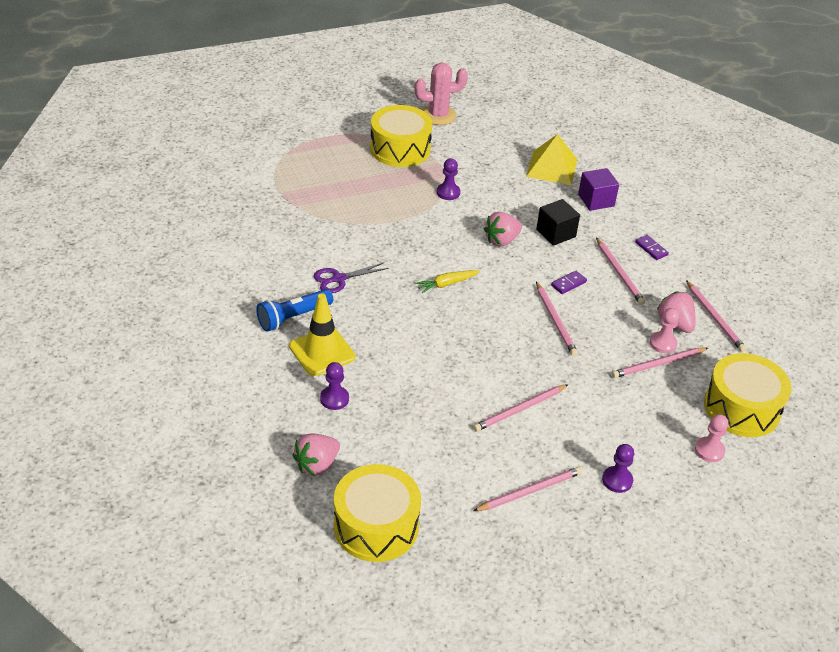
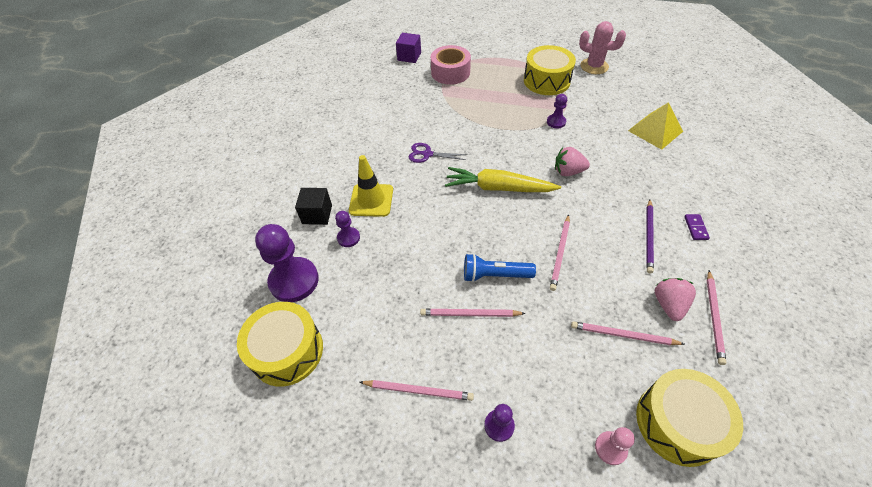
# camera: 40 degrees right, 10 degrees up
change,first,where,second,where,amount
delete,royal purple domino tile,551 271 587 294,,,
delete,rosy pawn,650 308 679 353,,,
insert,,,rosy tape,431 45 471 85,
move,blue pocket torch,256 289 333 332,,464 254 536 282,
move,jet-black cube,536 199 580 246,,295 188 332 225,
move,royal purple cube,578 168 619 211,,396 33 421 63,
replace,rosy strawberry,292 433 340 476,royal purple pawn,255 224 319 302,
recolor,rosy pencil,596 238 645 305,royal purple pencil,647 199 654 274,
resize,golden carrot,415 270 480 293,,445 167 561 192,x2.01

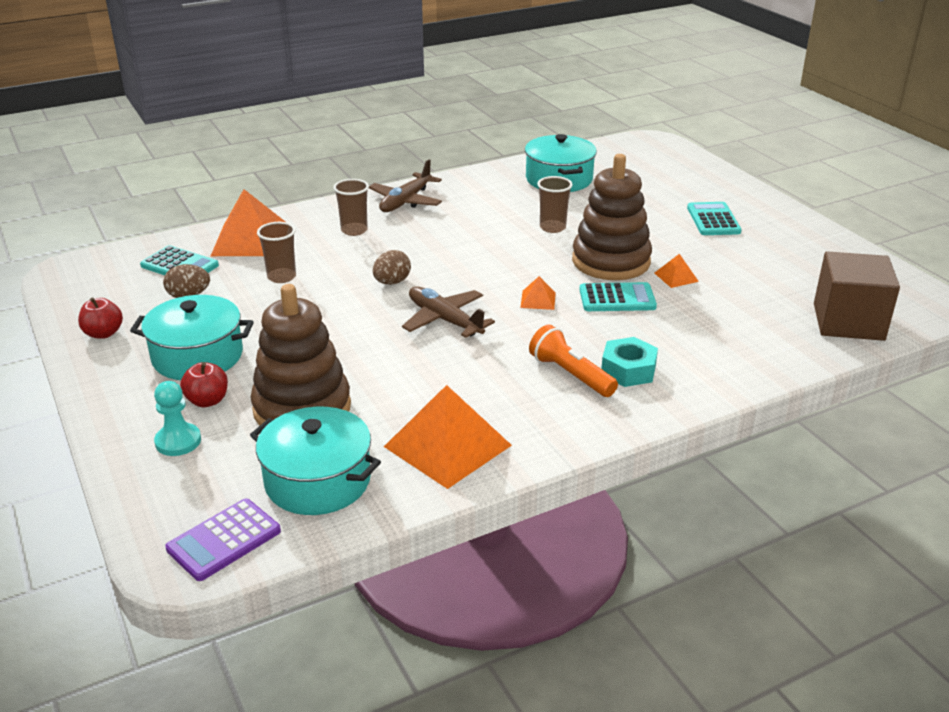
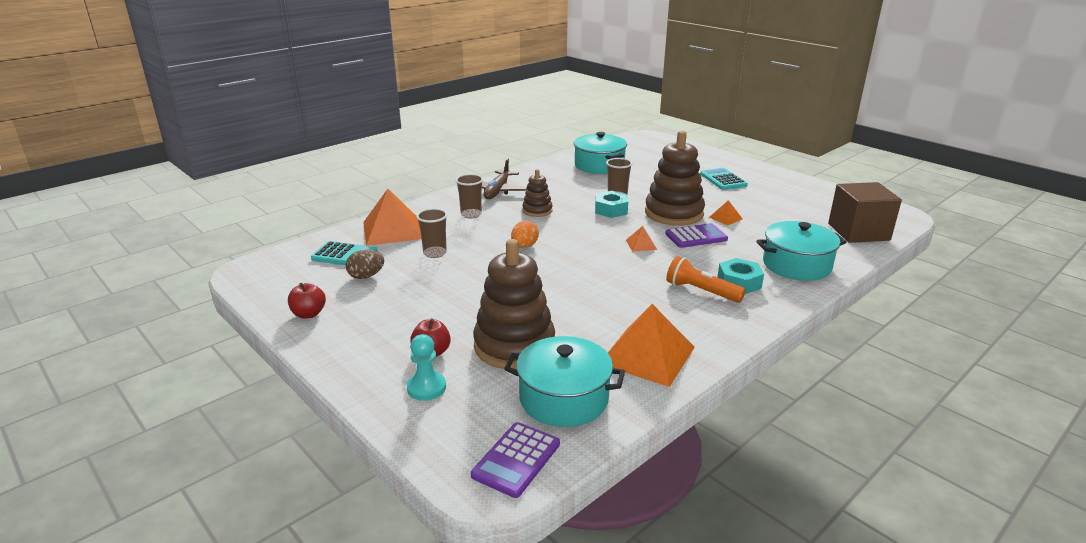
# camera: 15 degrees left, 5 degrees down
change,first,where,second,where,amount
delete,brown plane,402 286 495 338,,,
insert,,,brown ring stacker,522 169 553 217,
insert,,,turquoise nut,595 191 628 218,
move,turquoise pot,130 295 254 380,,756 221 847 281,
recolor,brown toy egg,373 250 411 285,orange-coloured toy egg,511 221 539 248,
recolor,turquoise calculator,580 282 657 311,royal purple calculator,665 223 728 248,

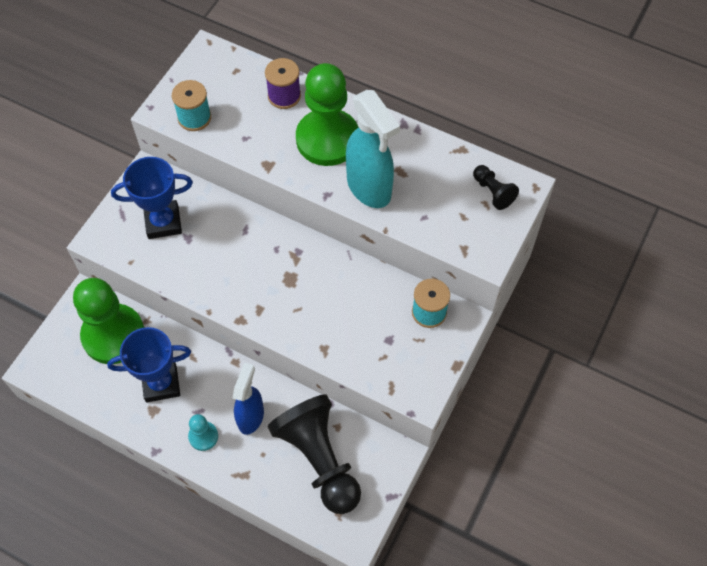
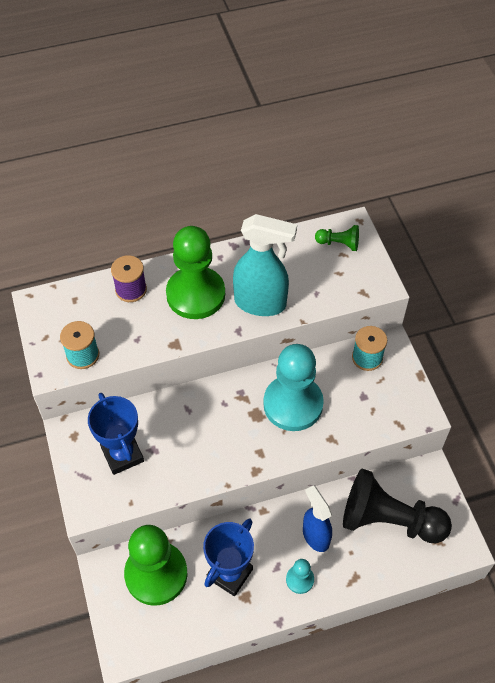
# camera: 45 degrees left, 5 degrees down
change,first,where,second,where,amount
insert,,,turquoise pawn,263 344 324 431,
recolor,jet-black pawn,473 165 519 210,leaf-green pawn,315 225 359 251,
rotate,blue award cup,111 157 193 239,,88 393 144 475,60 degrees counterclockwise

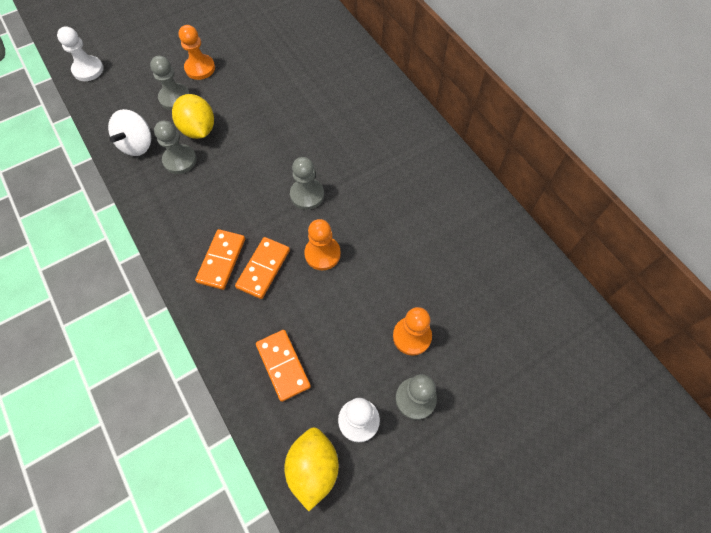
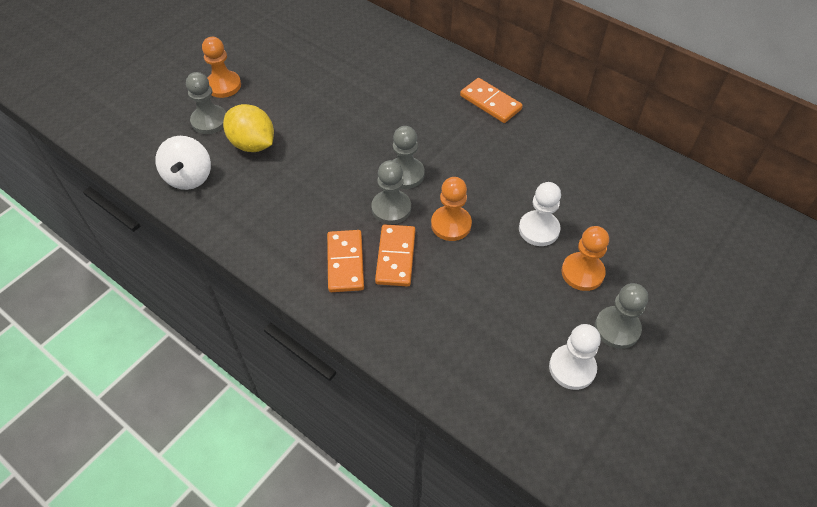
# camera: 20 degrees left, 10 degrees down
change,first,where,second,where,amount
delete,golden citrus fruit,284 427 339 511,,,
move,snow-white pawn,57 26 104 81,,519 182 561 246,
move,ash-grey pawn,154 121 197 174,,371 160 411 224,
move,orange-coloured domino tile,256 330 311 402,,460 78 523 123,

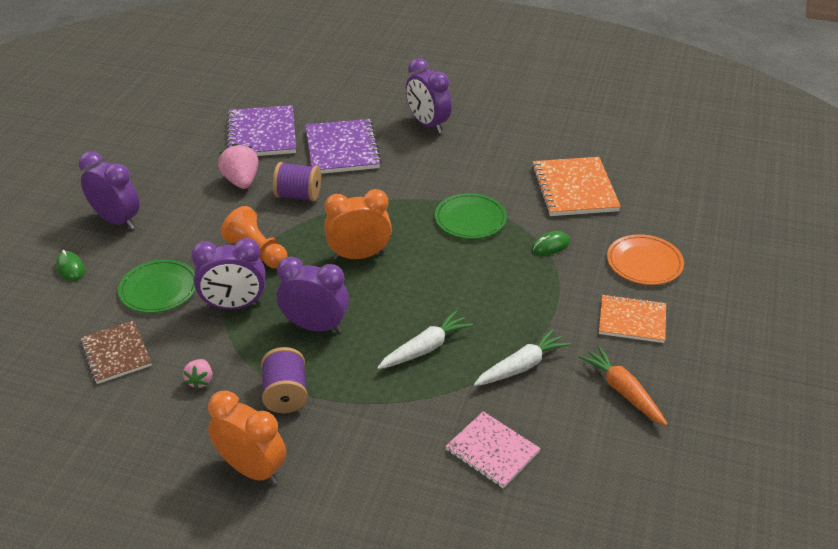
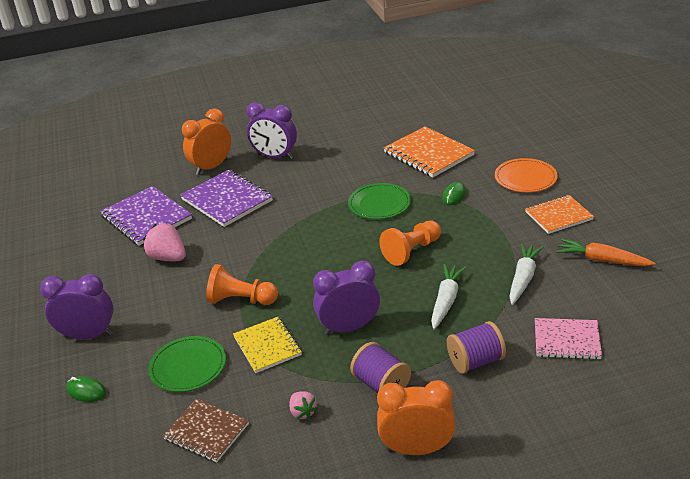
# camera: 30 degrees left, 5 degrees down
change,first,where,second,where,amount
insert,,,orange-coloured pawn,379 220 441 266,
move,royal purple spool,273 162 321 202,,447 321 506 374,
move,orange-coloured alarm clock,324 189 392 260,,182 109 231 175,
replace,royal purple alarm clock,191 238 265 310,golden notebook,233 317 302 373,

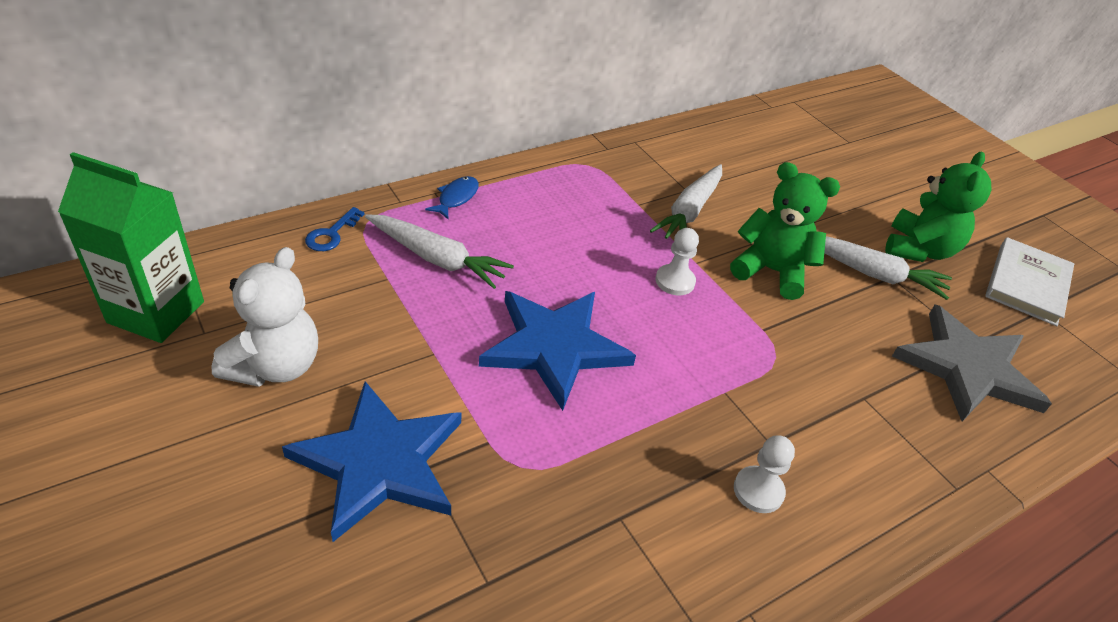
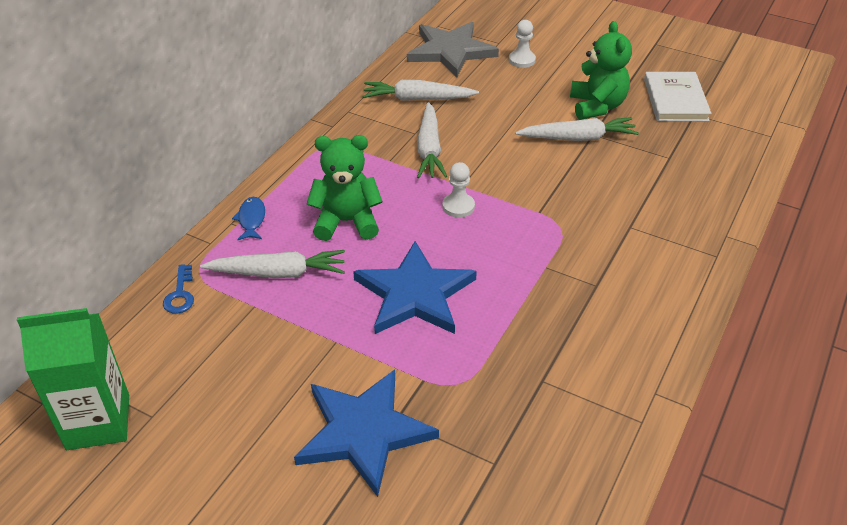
# camera: 25 degrees left, 0 degrees up
change,first,where,second,where,amount
delete,snow-white teddy bear,211 247 318 387,,,
insert,,,snow-white carrot,362 80 479 101,
move,leaf-green teddy bear,730 162 840 300,,307 135 383 241,
move,snow-white pawn,734 435 795 513,,509 20 536 68,
move,ash-grey star,892 304 1052 422,,407 22 499 77,

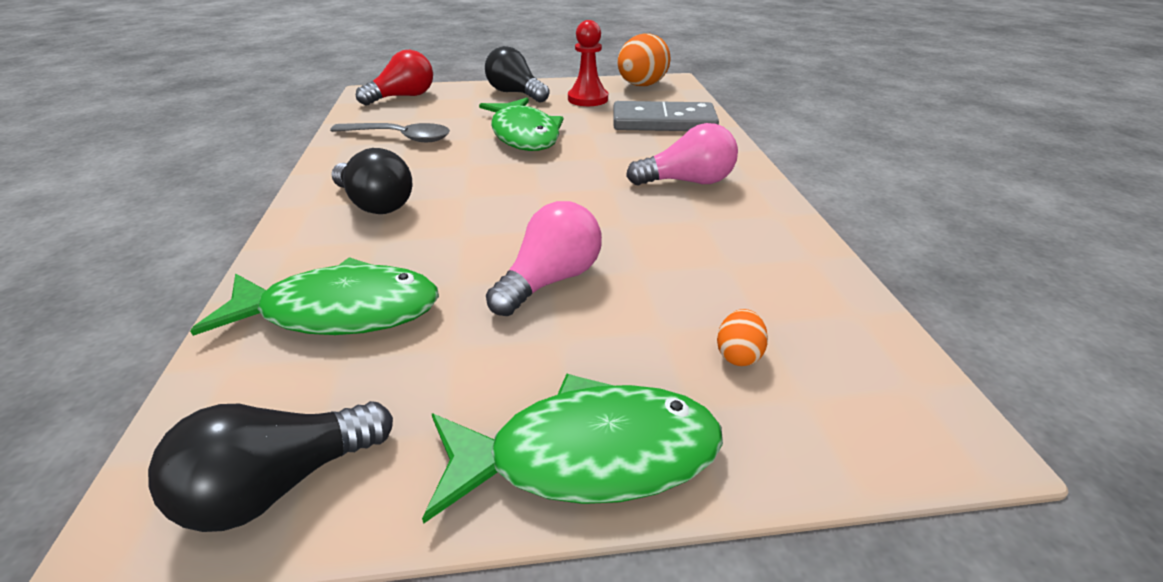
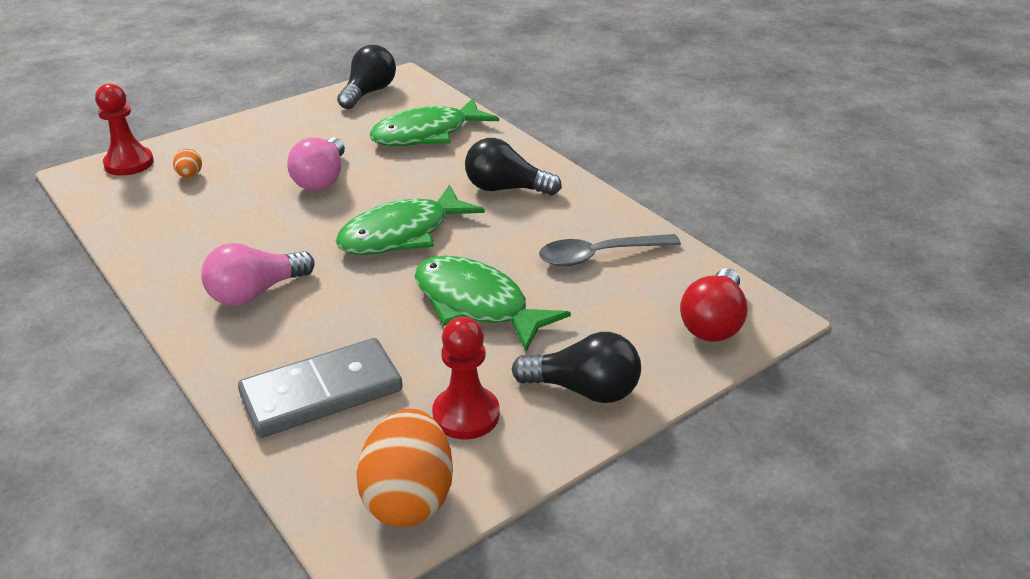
# camera: 150 degrees right, 0 degrees up
change,first,where,second,where,amount
insert,,,red pawn,95 84 154 176,
move,leaf-green fish,422 374 723 524,,335 184 485 255,

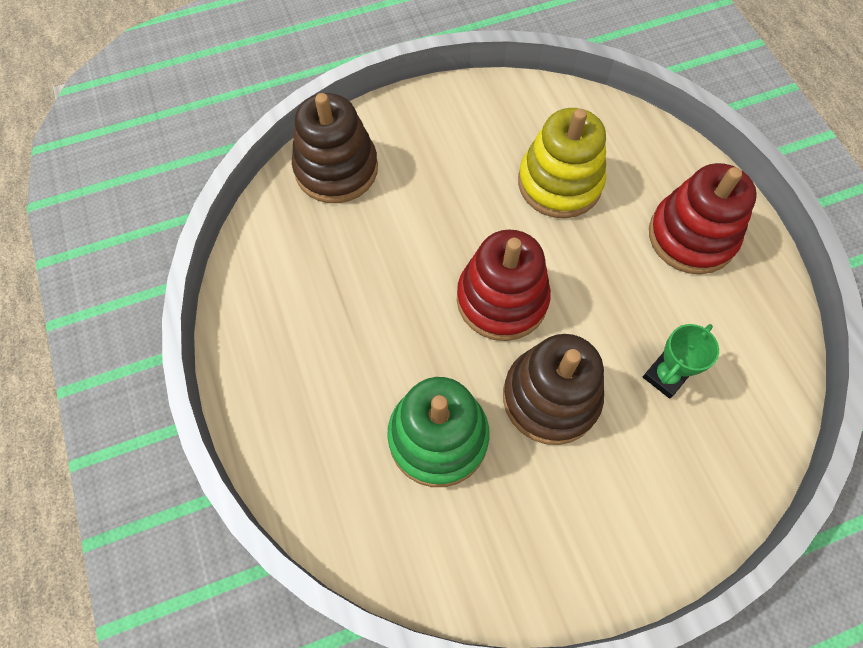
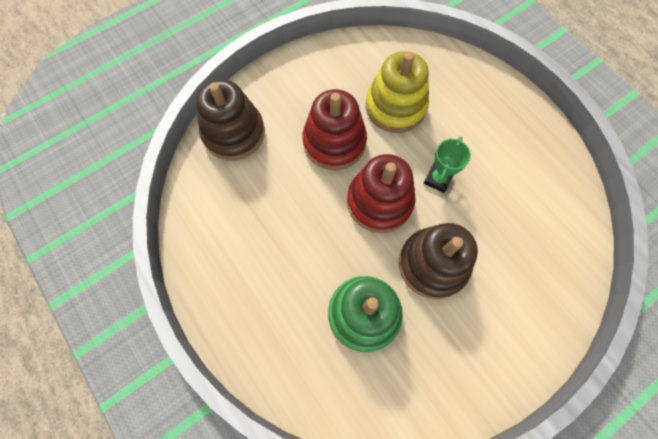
# camera: 15 degrees left, 5 degrees up
change,first,where,second,where,amount
move,leaf-green award cup,643 324 719 399,,424 136 471 193,
move,red ring stacker,649 163 757 274,,302 89 367 170,

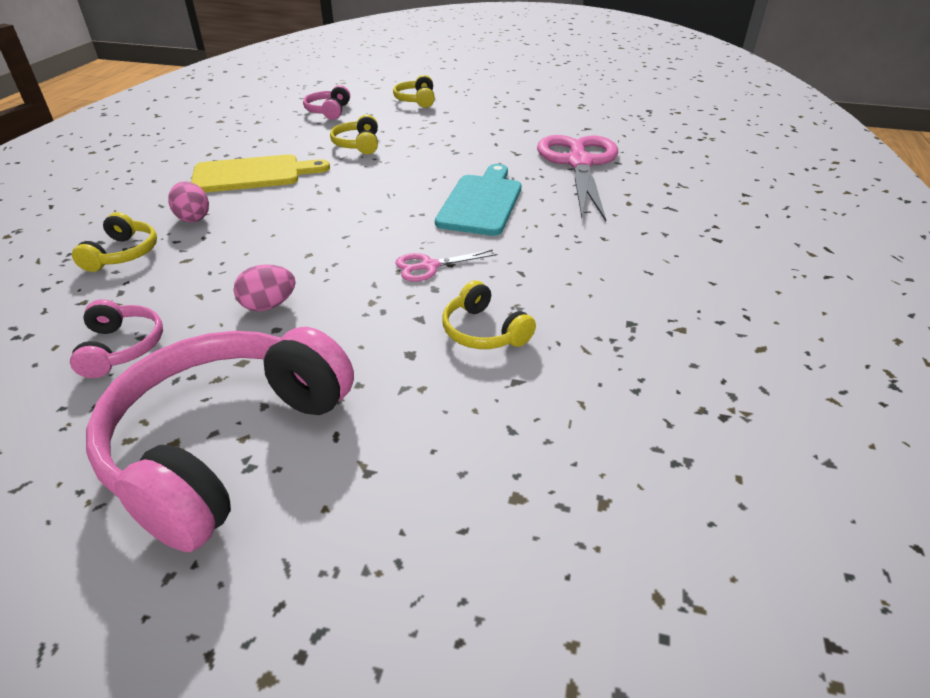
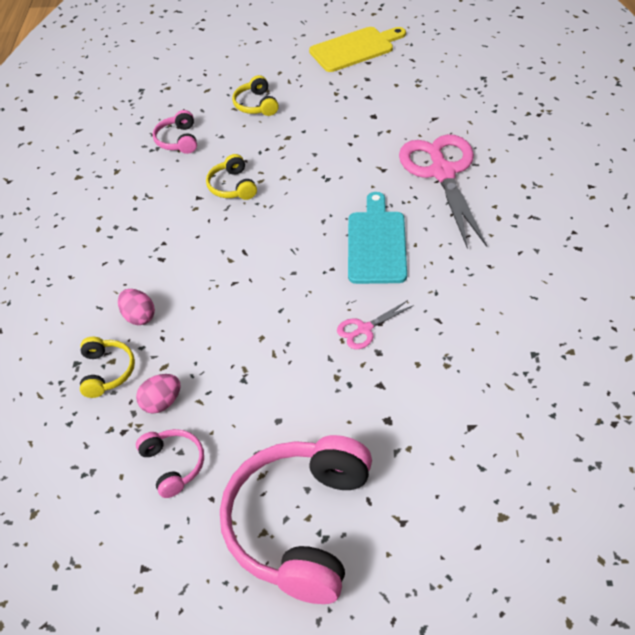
# camera: 10 degrees left, 10 degrees up
change,first,where,second,where,amount
delete,golden headset,442 281 536 349,,,
move,golden cutting board,191 154 330 193,,309 27 406 72,
move,rosy toy egg,234 264 296 311,,136 374 181 414,

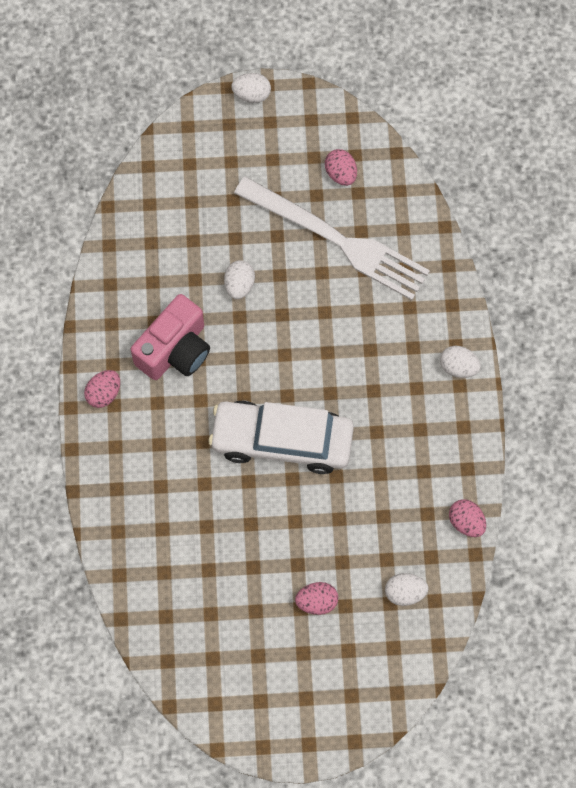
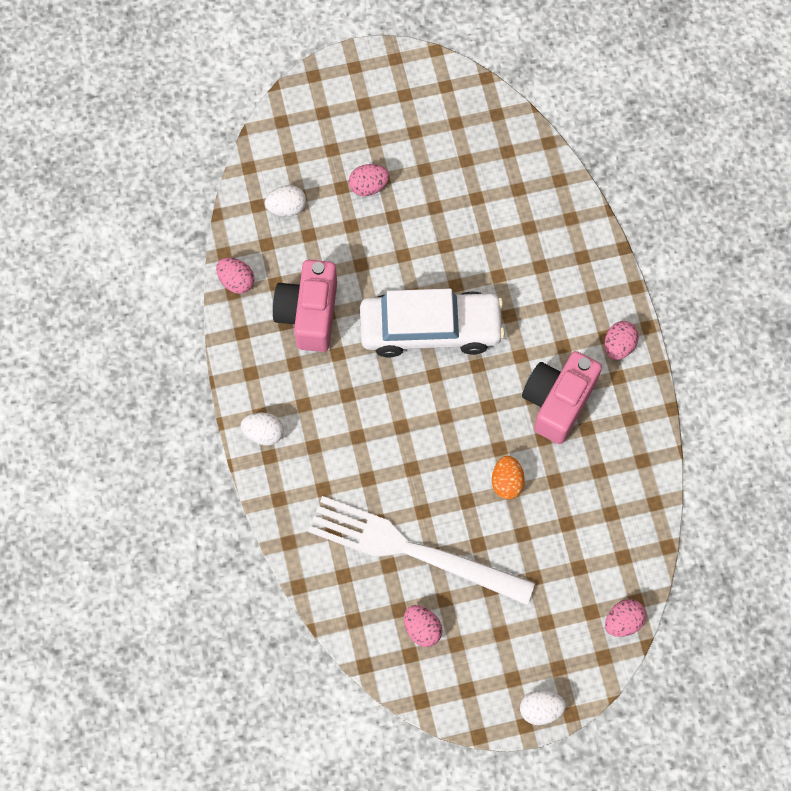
# camera: 170 degrees right, 0 degrees up
change,first,where,second,where,amount
insert,,,rosy photo camera,272 260 337 352,
insert,,,rosy toy egg,605 599 646 637,
recolor,snow-white toy egg,224 260 255 299,orange-coloured toy egg,492 456 525 499,

